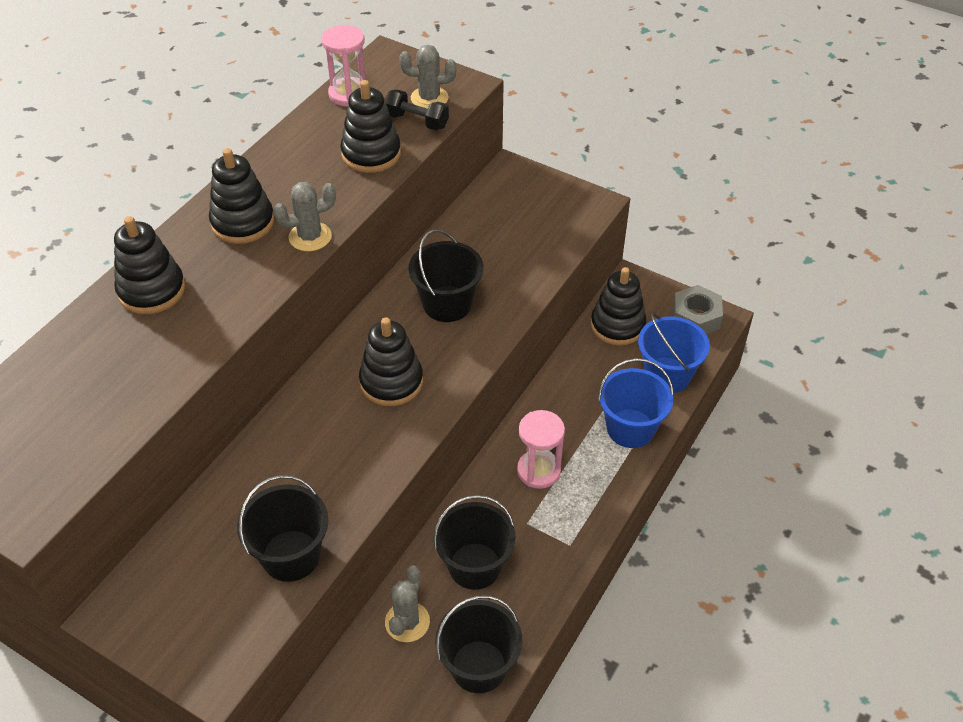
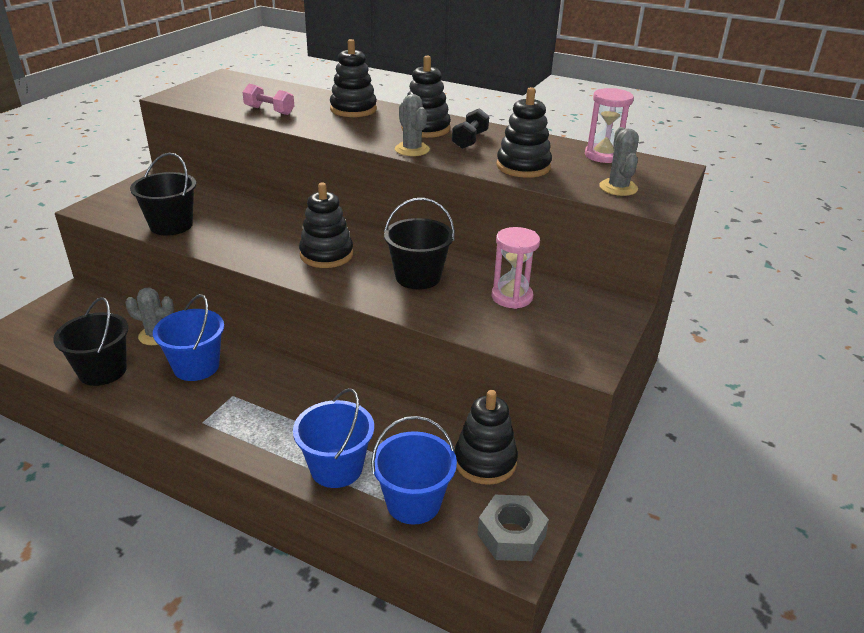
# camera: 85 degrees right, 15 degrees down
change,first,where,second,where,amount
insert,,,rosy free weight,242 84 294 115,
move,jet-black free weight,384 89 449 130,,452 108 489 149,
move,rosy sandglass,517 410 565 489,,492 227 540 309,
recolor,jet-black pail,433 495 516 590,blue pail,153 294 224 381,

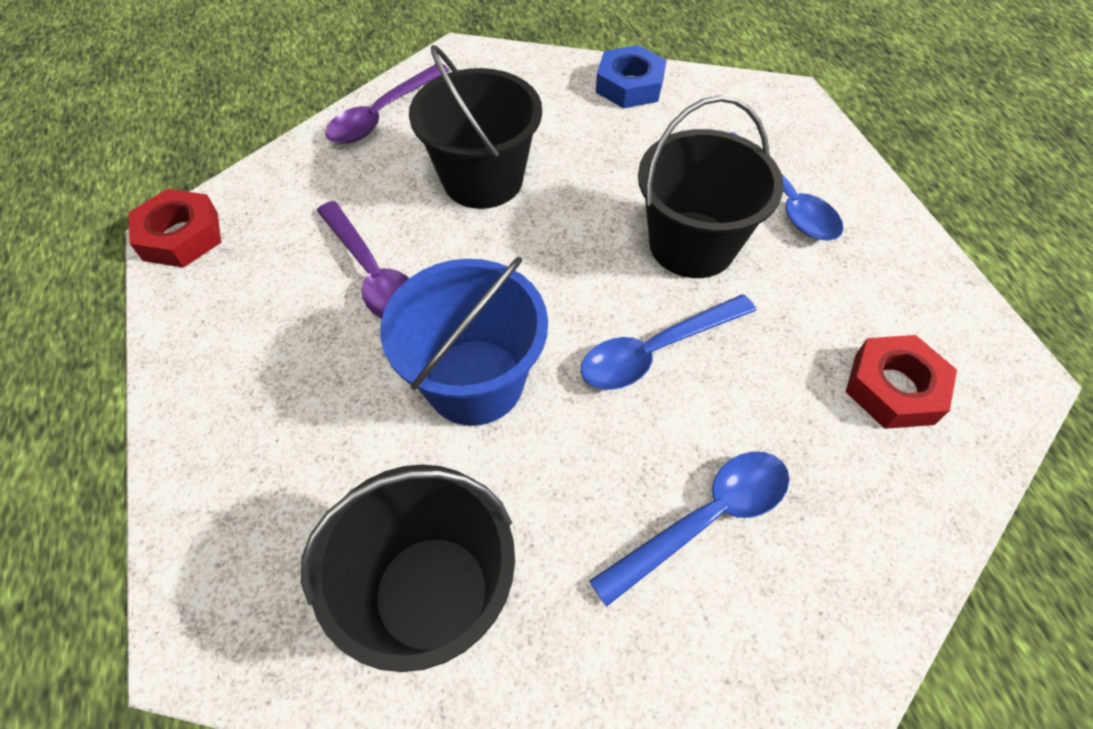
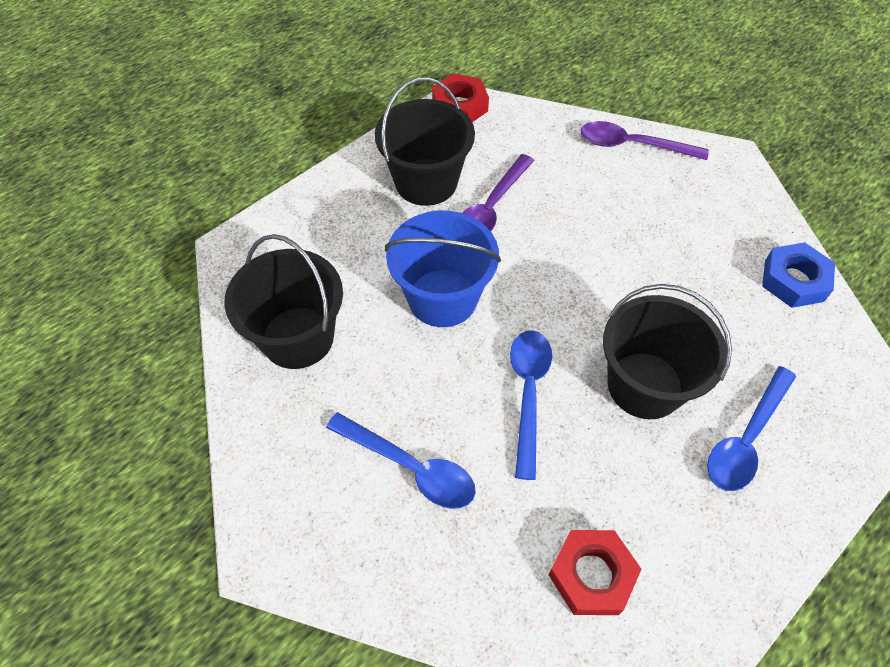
# camera: 65 degrees right, 0 degrees up
change,first,where,second,where,amount
move,jet-black pail,409 45 542 209,,375 77 475 206,
rotate,blue teaspoon,581 294 756 390,,510 330 552 480,60 degrees clockwise

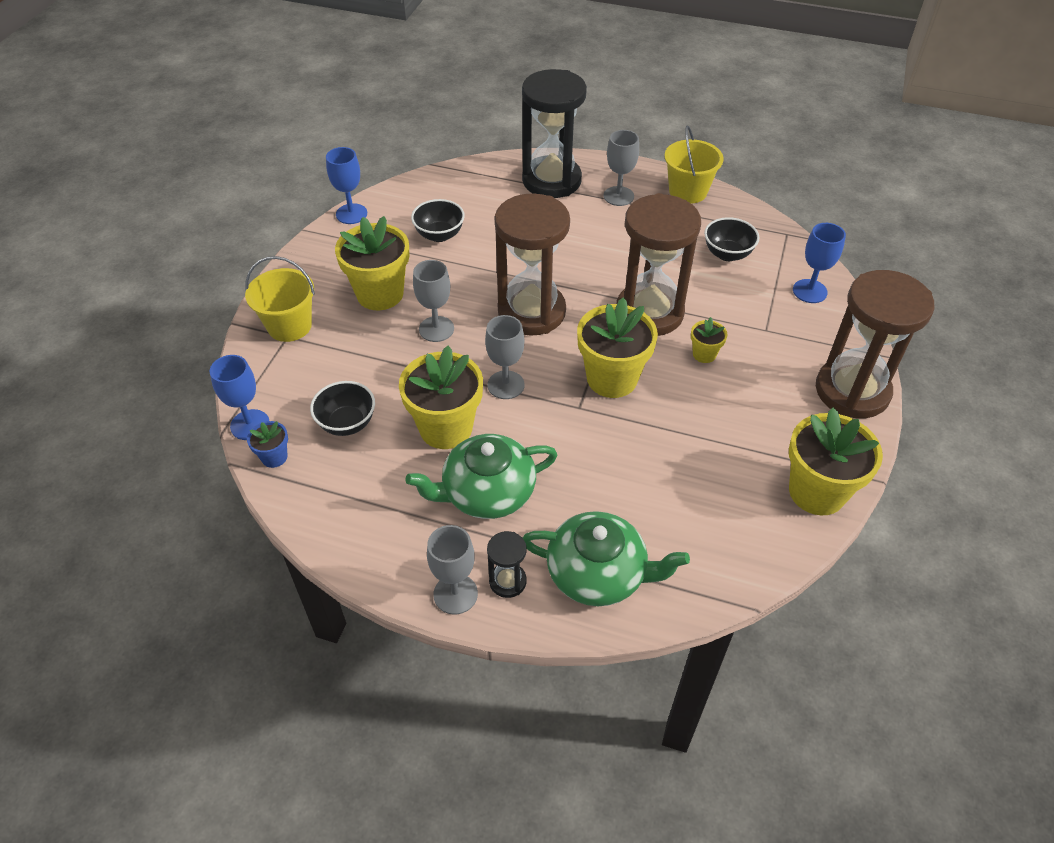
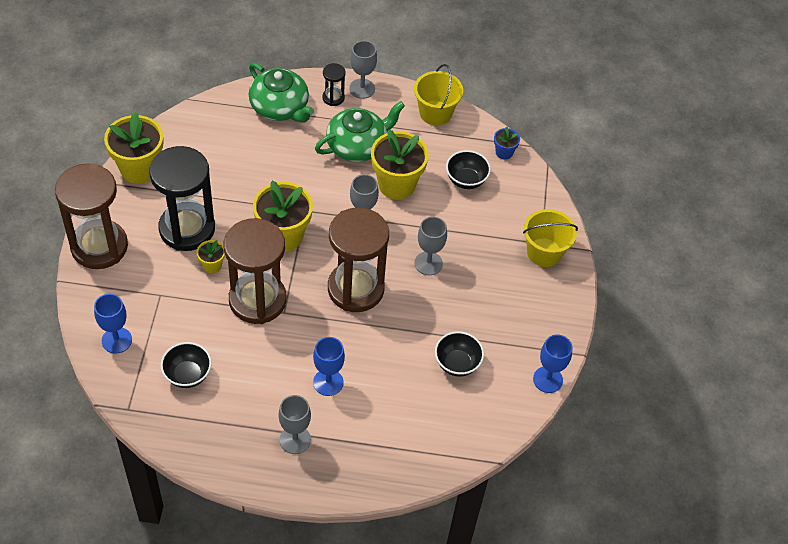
# camera: 165 degrees right, 5 degrees up
change,first,where,second,where,amount
delete,golden plant pot,335 216 409 310,,,
move,blue goblet,210 355 269 440,,313 337 345 396,
move,jet-black sandglass,522 69 587 198,,149 146 215 251,
move,golden pail,664 125 724 203,,414 64 463 126,
rotate,leaf-green tea pot,523 511 690 606,,249 62 314 123,135 degrees counterclockwise

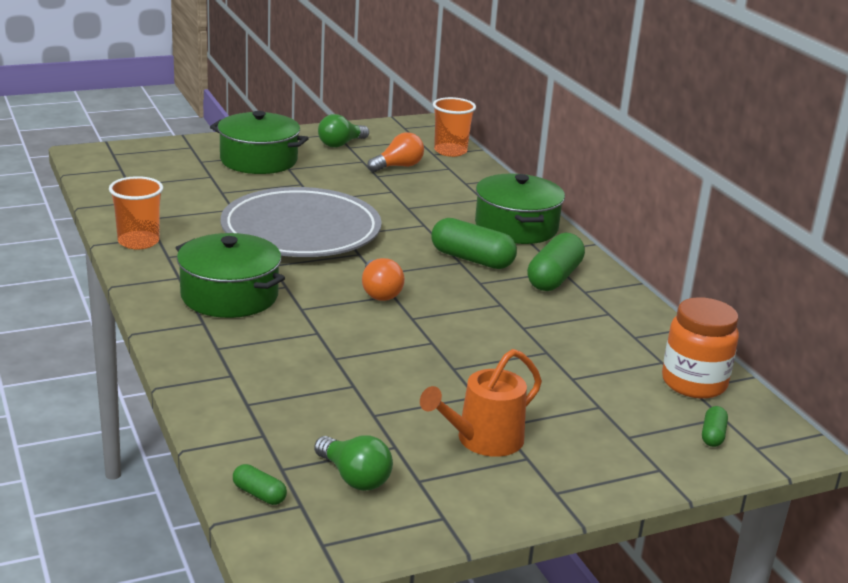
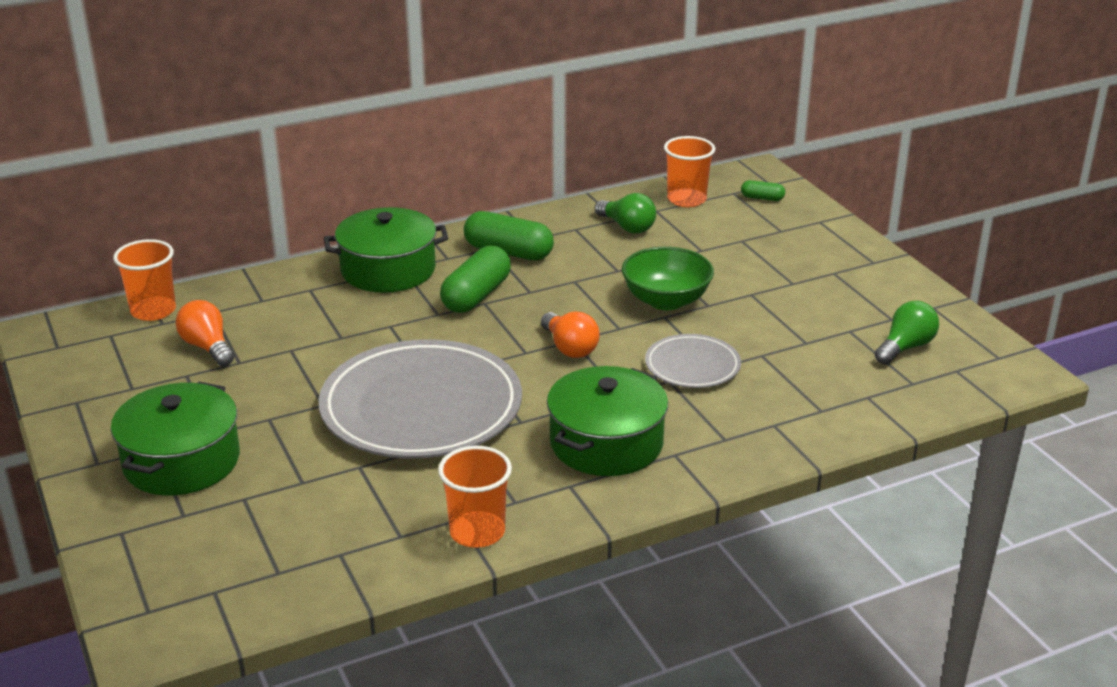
# camera: 90 degrees left, 5 degrees up
change,first,where,second,where,amount
delete,leaf-green pill shape,233 464 287 505,,,
delete,orange-coloured sprinkling can,420 349 542 457,,,
insert,,,leaf-green bowl,622 247 714 310,
insert,,,ash-grey plate,645 334 741 388,
move,leaf-green lightbulb,318 114 369 148,,595 193 656 234,
replace,orange-coloured preserve jar,662 297 739 399,orange-coloured beaker,664 136 715 207,
rotate,orange-coloured lightbulb,362 258 405 301,,541 312 600 358,75 degrees clockwise

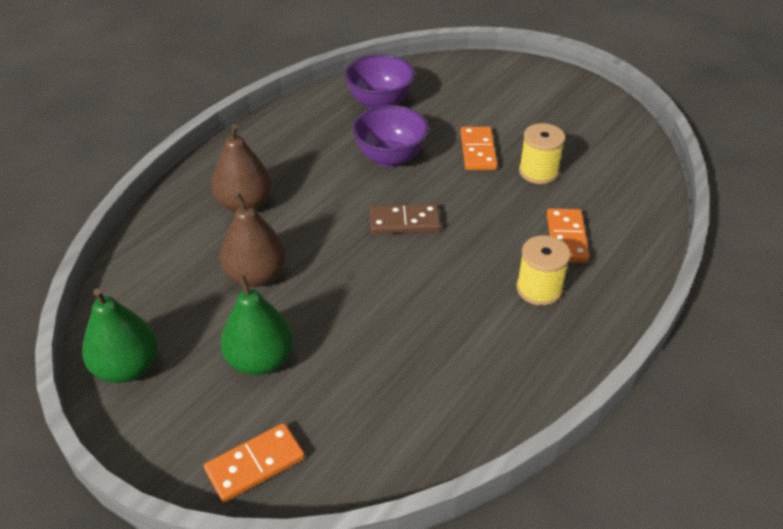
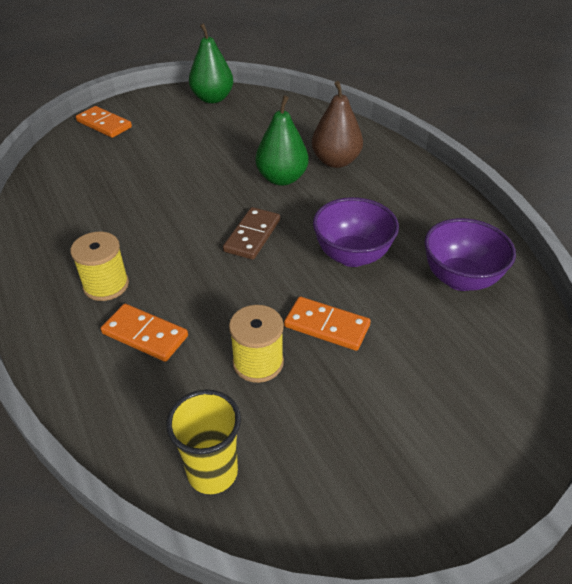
# camera: 115 degrees right, 0 degrees up
change,first,where,second,where,amount
delete,brown toy pear,220 192 286 287,,,
insert,,,golden beaker,166 390 241 494,
move,leaf-green toy pear,220 274 293 376,,255 95 309 186,
rotate,orange-coloured domino tile,204 423 305 502,,76 106 132 138,45 degrees counterclockwise

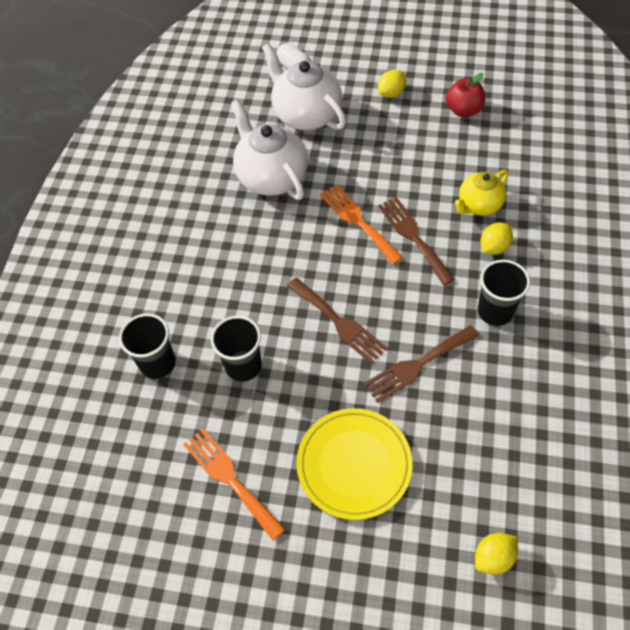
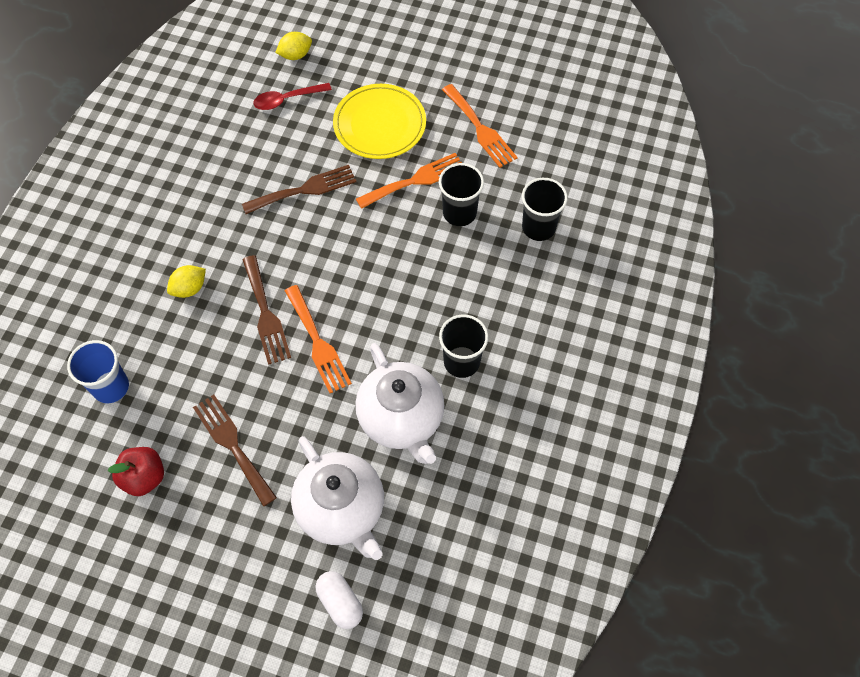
# camera: 175 degrees left, 5 degrees up
change,first,where,second,where,amount
delete,golden citrus fruit,378 70 406 98,,,
delete,golden tea pot,455 169 509 215,,,
insert,,,blue beaker,67 340 129 403,
insert,,,red teaspoon,253 83 332 110,
insert,,,orange-coloured fork,356 153 462 209,
move,brown fork,287 278 388 363,,193 395 277 506,
move,jet-black beaker,478 260 530 326,,439 314 488 378,

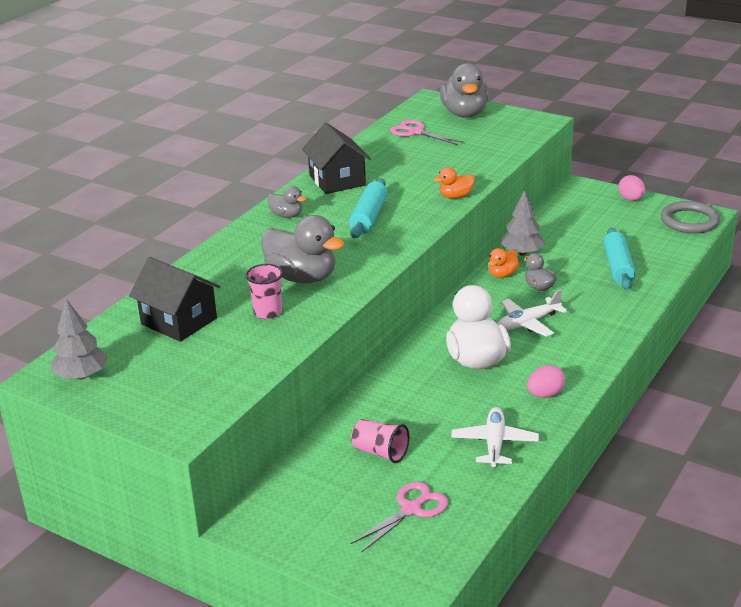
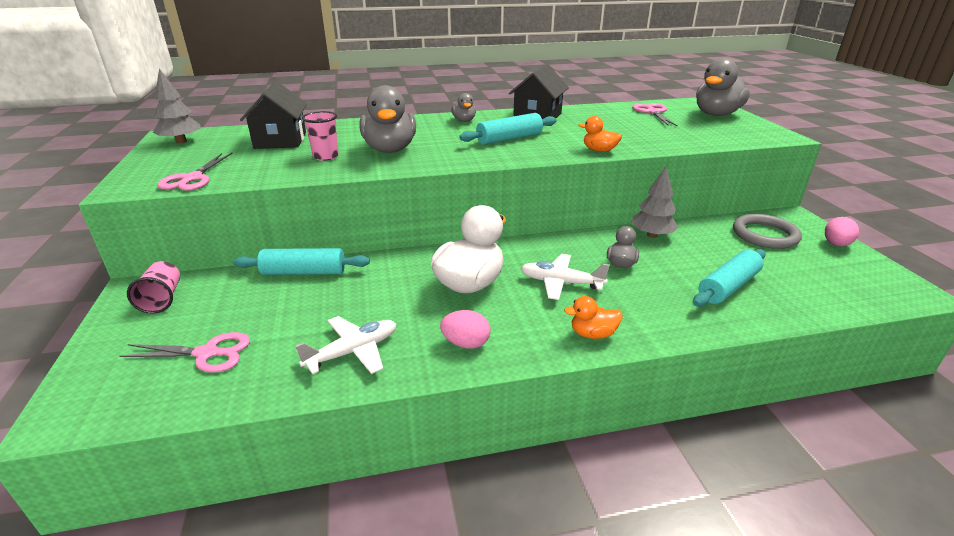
# camera: 45 degrees right, 0 degrees up
change,first,where,second,where,amount
insert,,,rosy pair of scissors,157 153 233 191,
insert,,,turquoise pastry roller,233 248 370 275,
move,rosy beaker,351 419 410 463,,127 261 180 314,
move,orange-coloured rubber duck,488 248 519 278,,564 296 622 339,
move,ash-grey torus,661 201 720 233,,733 214 802 249,

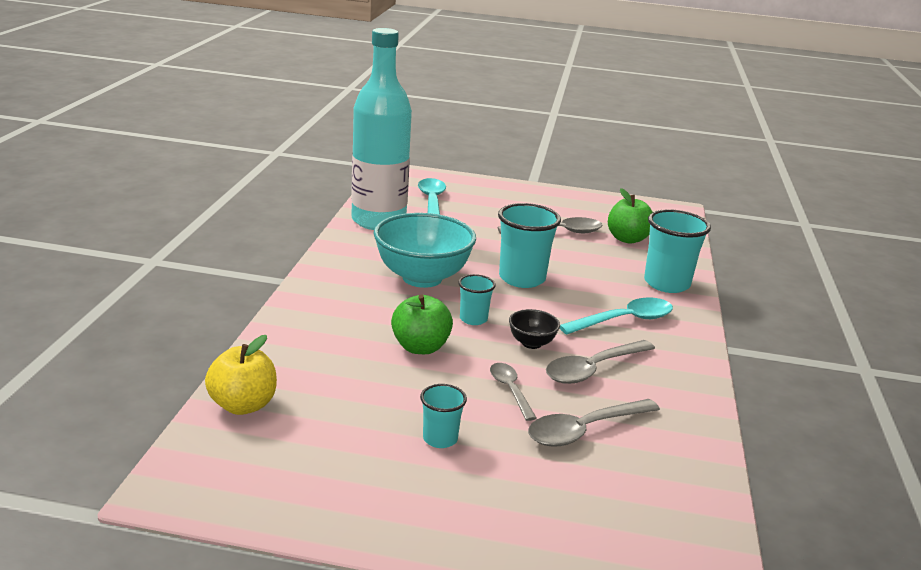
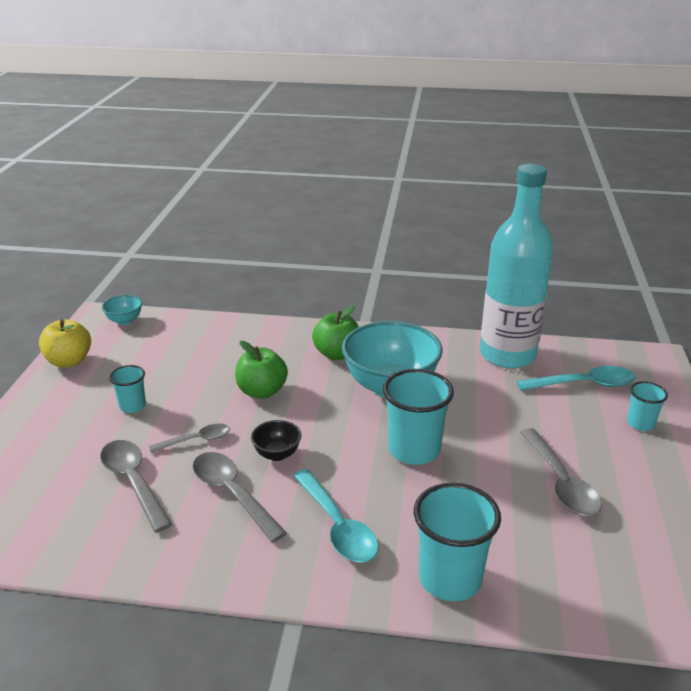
# camera: 90 degrees right, 5 degrees up
change,first,where,second,where,amount
insert,,,turquoise bowl,102 295 142 325,
move,golden apple,205 335 277 415,,39 319 91 368,
move,turquoise beaker,458 274 496 325,,627 381 668 431,
move,leaf-green apple,608 188 653 244,,312 305 359 360,

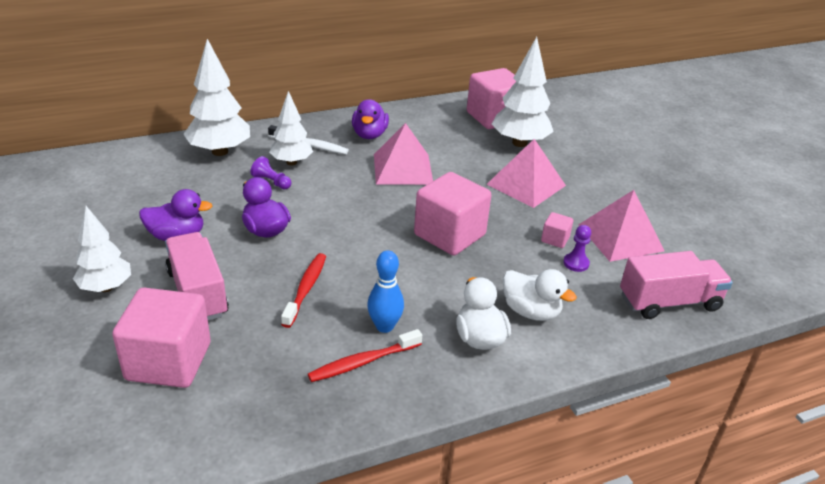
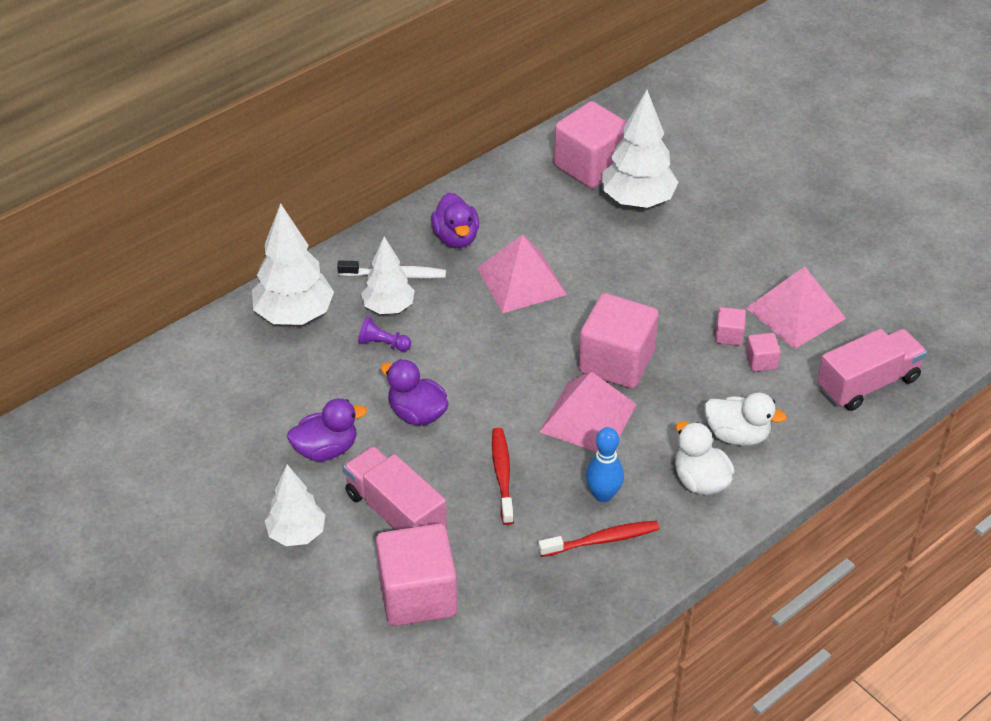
# camera: 15 degrees left, 10 degrees up
change,first,where,second,where,amount
move,rosy pyramid shape,487 139 566 208,,540 372 637 452,
replace,royal purple pawn,563 225 591 272,rosy cube,746 333 781 372,
rotate,red dental brush,308 329 422 382,,538 521 659 557,150 degrees counterclockwise

